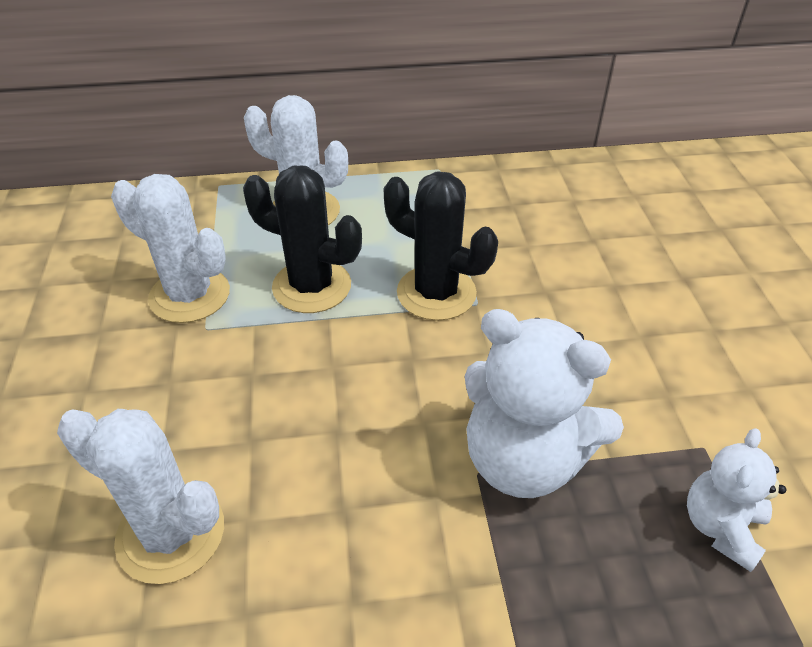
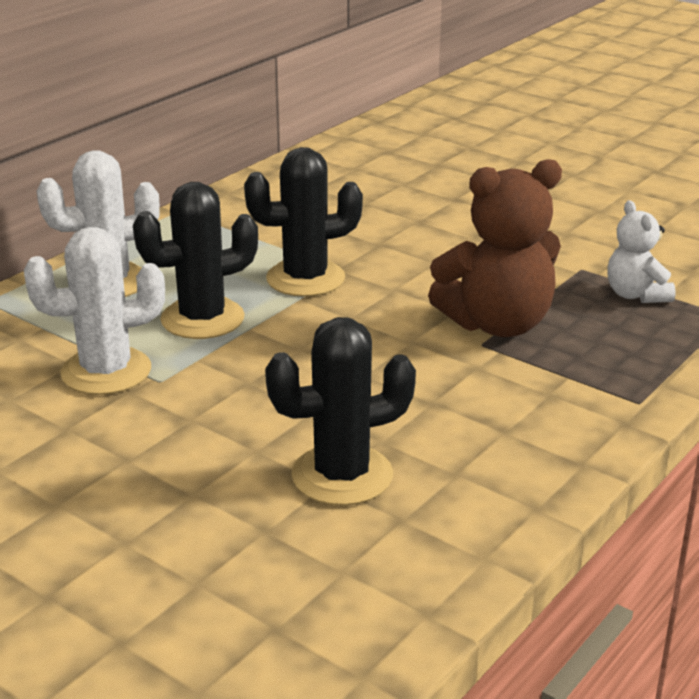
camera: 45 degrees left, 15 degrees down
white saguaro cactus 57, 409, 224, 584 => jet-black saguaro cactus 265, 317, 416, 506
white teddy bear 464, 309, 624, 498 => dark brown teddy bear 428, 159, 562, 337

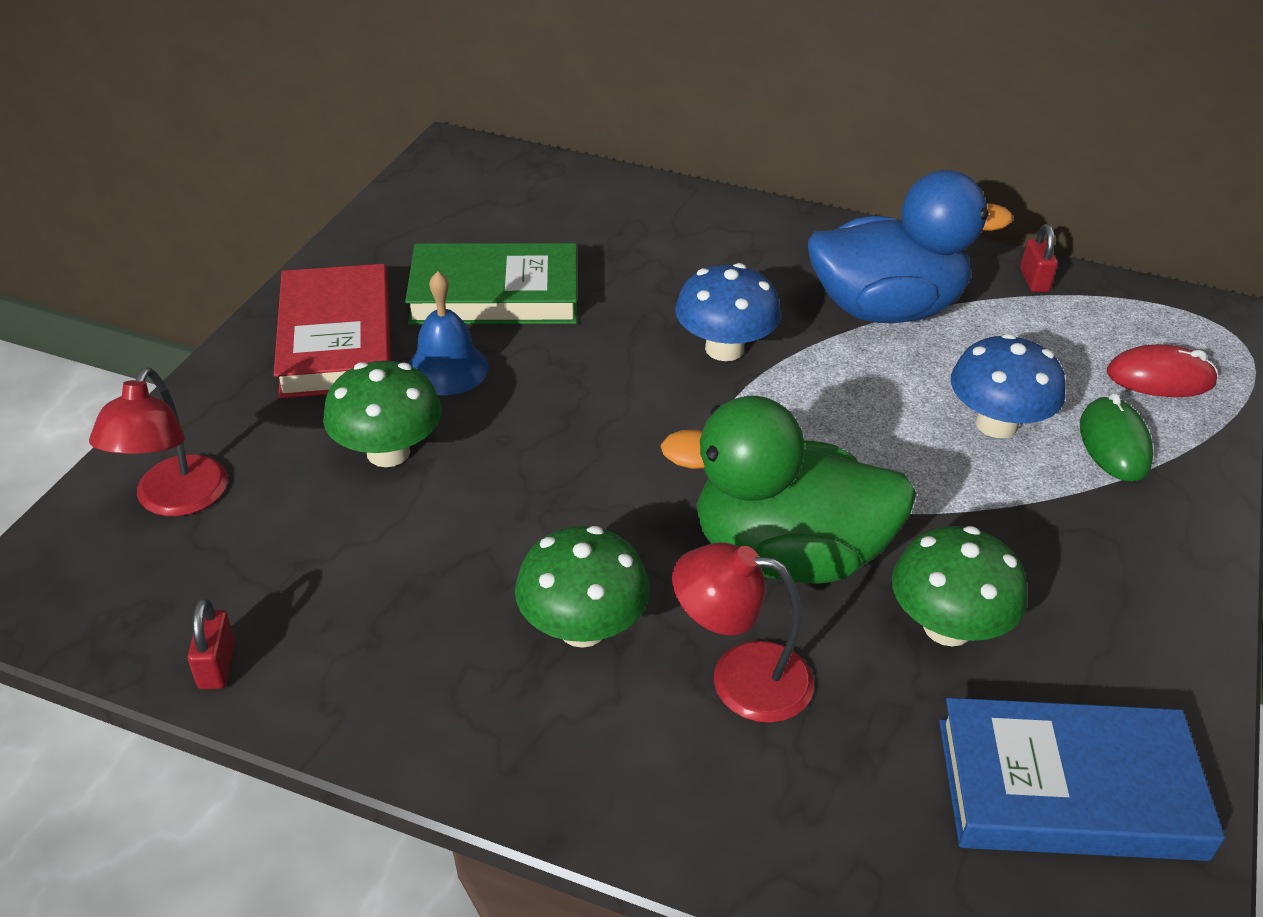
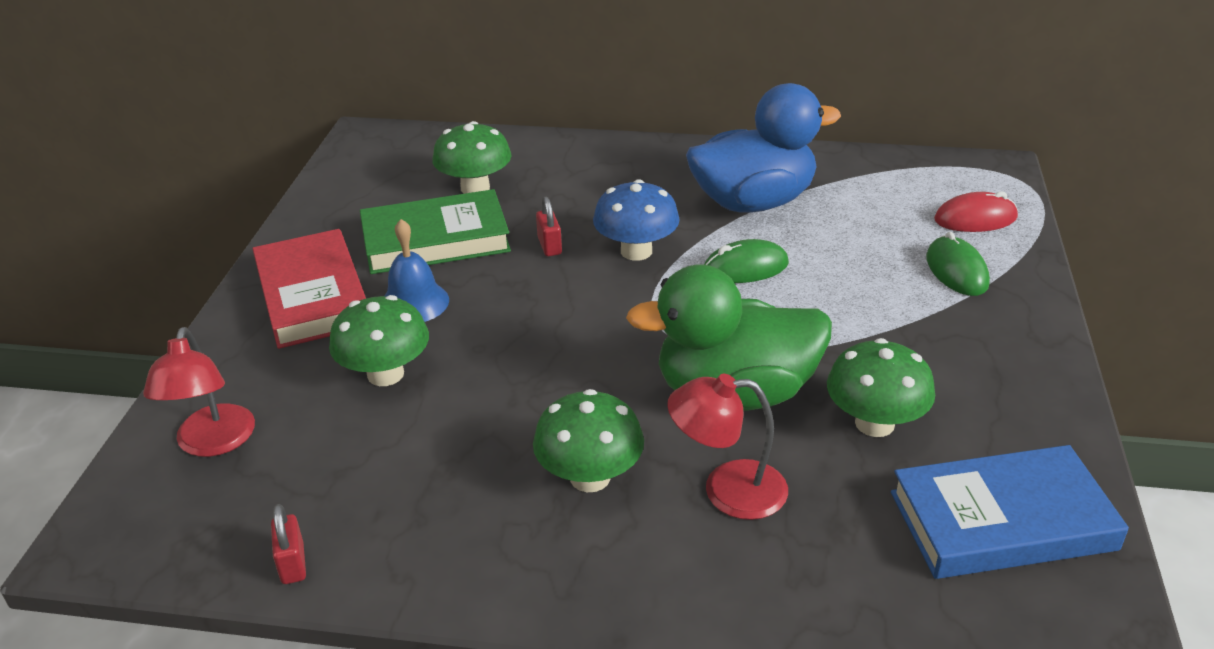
camera: 10 degrees left, 5 degrees down
nothing => leaf-green fungus 432, 121, 511, 194
red small lock 1020, 224, 1058, 292 => red small lock 536, 197, 562, 256, relocated
nothing => leaf-green PC mouse 704, 239, 789, 283
royal blue fungus 951, 333, 1066, 438 => nothing

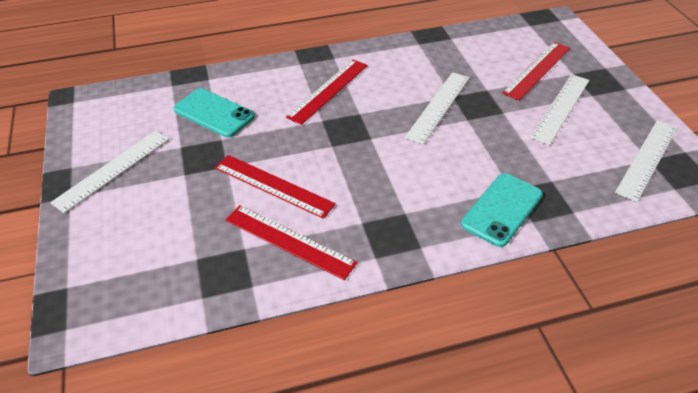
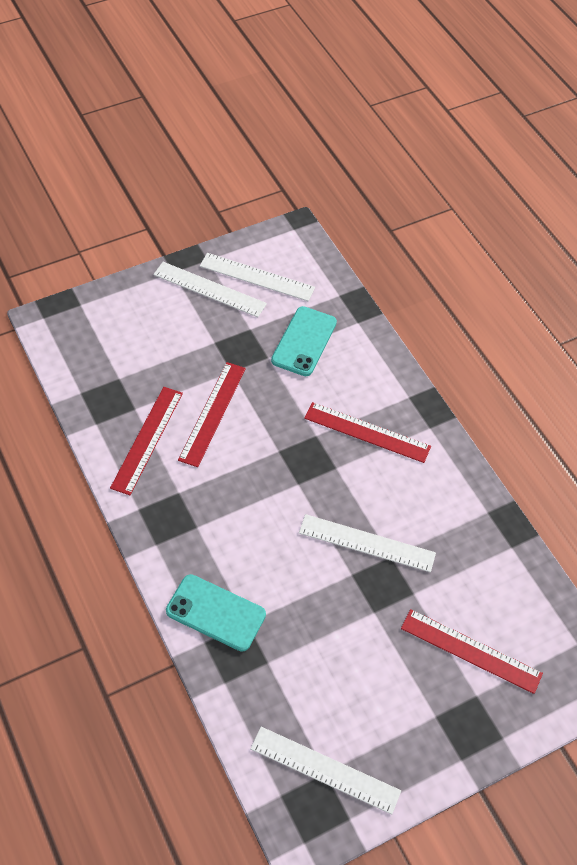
camera: 75 degrees right, 10 degrees up
white straightedge 530, 74, 589, 145 => white straightedge 200, 253, 315, 301, relocated

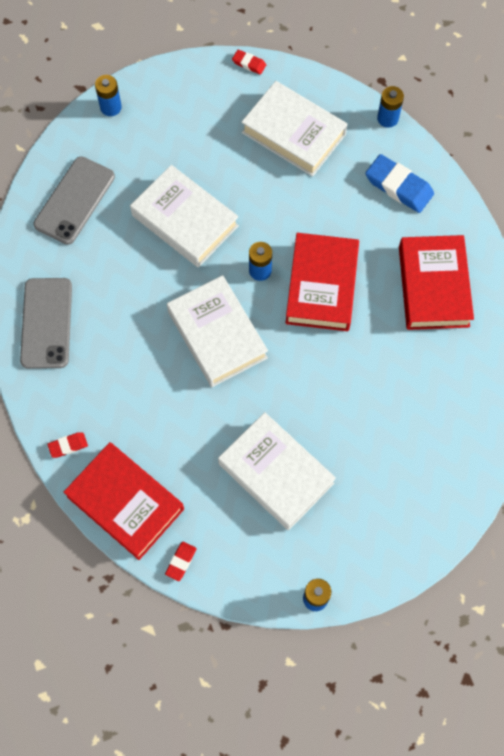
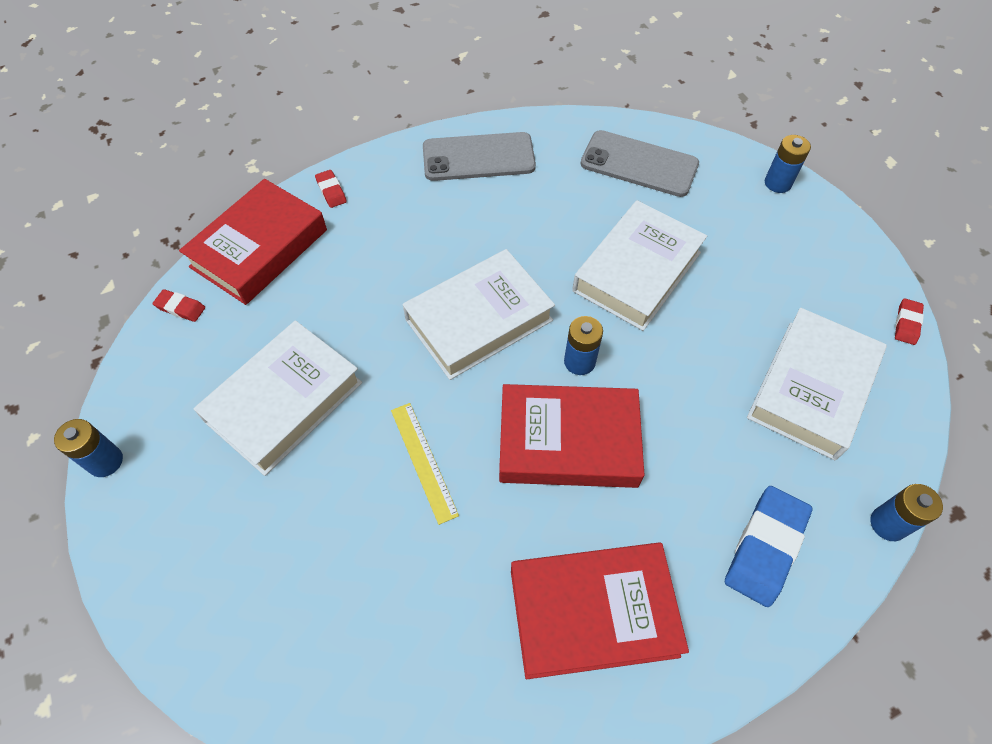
camera: 85 degrees right, 10 degrees down
nothing => golden straightedge 391, 403, 459, 525

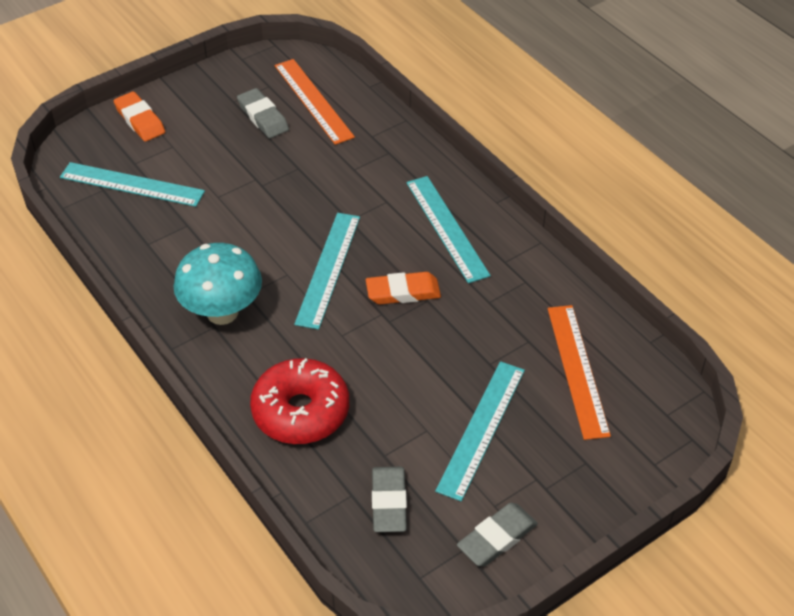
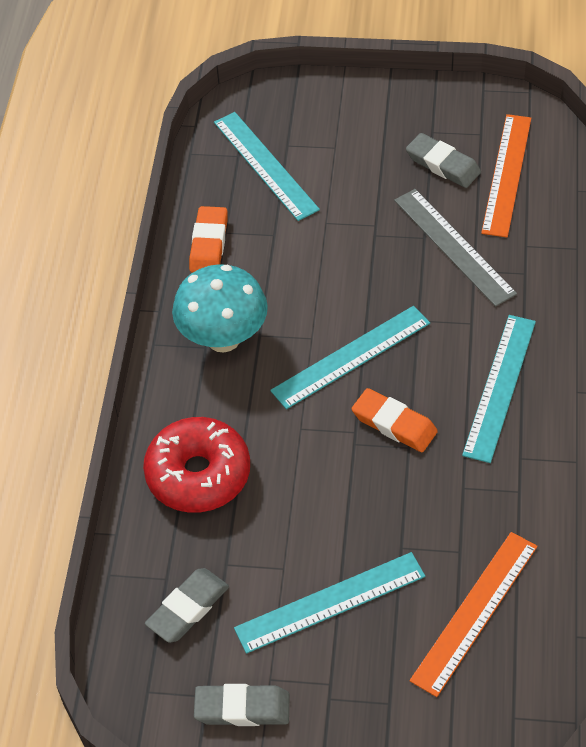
camera: 45 degrees right, 5 degrees up
bright orange gum eraser 113, 91, 165, 142 => bright orange gum eraser 189, 206, 228, 273, relocated
nothing => gray straightedge 394, 189, 517, 307
gray gum eraser 237, 88, 289, 138 => gray gum eraser 406, 133, 481, 188, 60 degrees counterclockwise

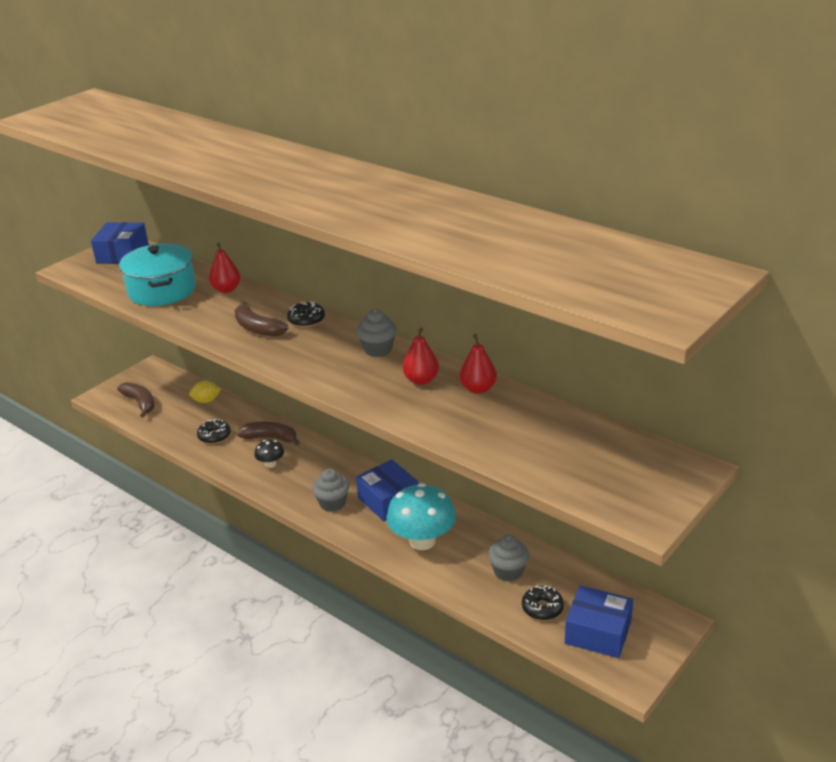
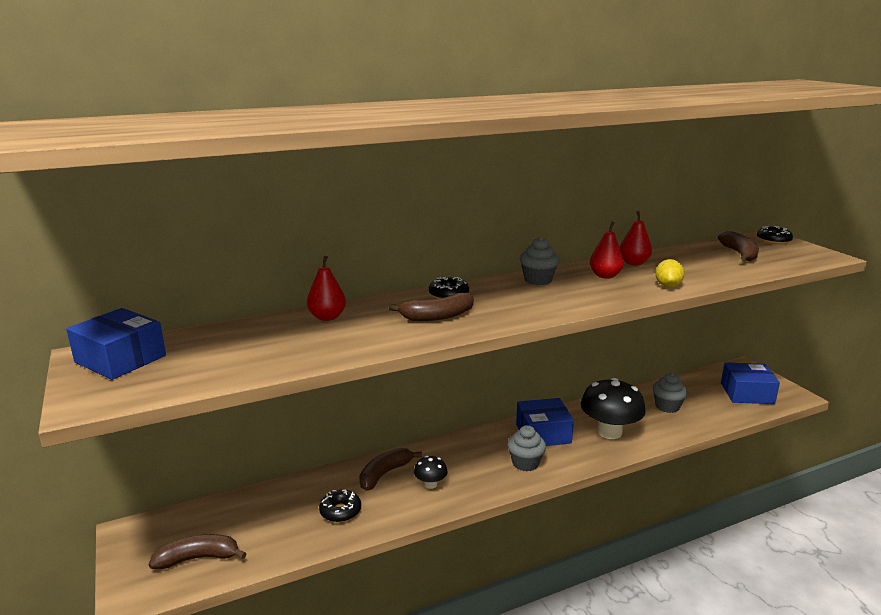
camera: 65 degrees left, 10 degrees down
teal fungus 386, 483, 456, 550 => jet-black fungus 581, 378, 646, 439
golden citrus fruit 189, 381, 221, 403 => golden citrus fruit 655, 259, 685, 287, relocated
nothing => dark brown banana fruit 718, 231, 759, 261
royal blue box 565, 585, 633, 658 => royal blue box 721, 362, 780, 404, 45 degrees clockwise
jet-black donut 522, 586, 564, 620 => jet-black donut 757, 226, 793, 244, relocated
teal pot 119, 243, 196, 306 => nothing

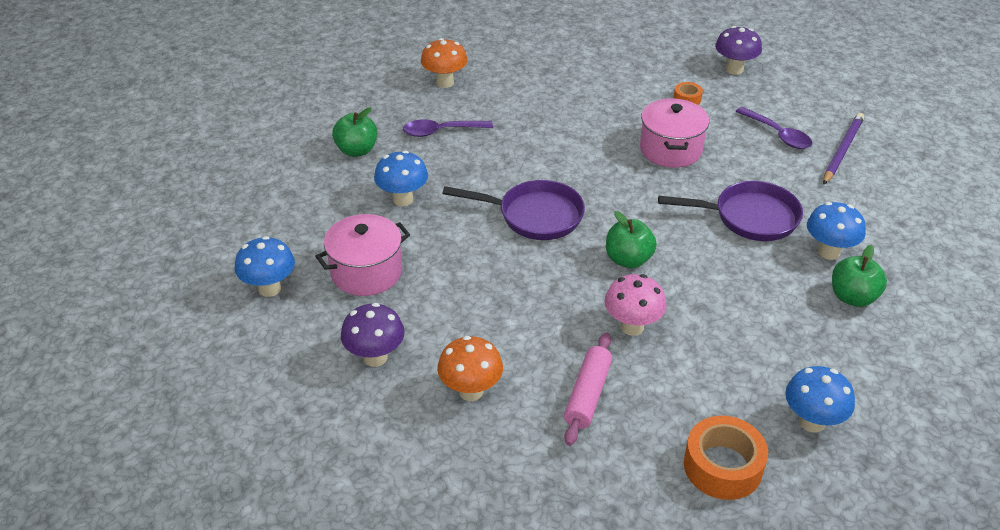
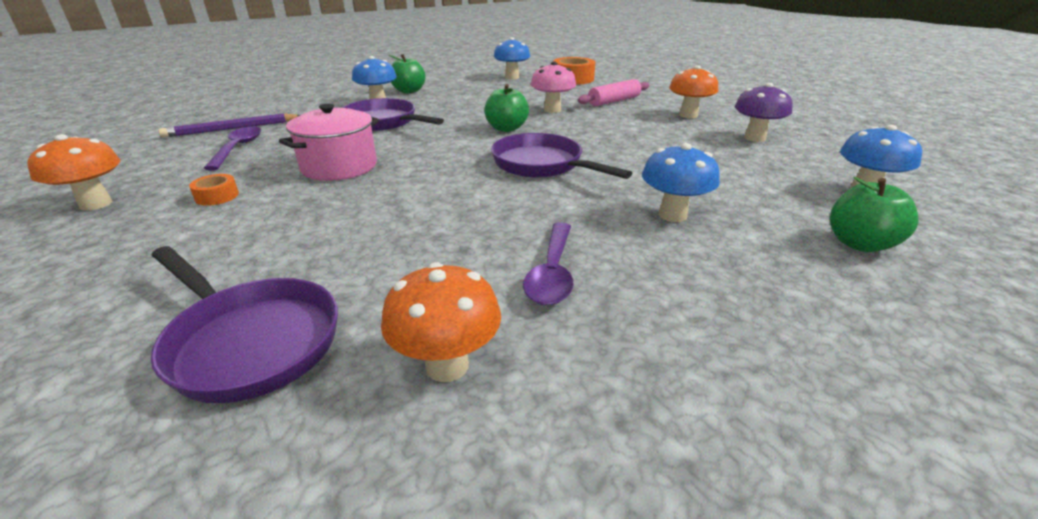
camera: 145 degrees left, 10 degrees down
violet fungus 715, 26, 762, 75 => bright orange fungus 27, 134, 120, 211
nothing => violet frying pan 151, 246, 338, 403
violet tablespoon 403, 119, 493, 137 => violet tablespoon 523, 222, 574, 305, 75 degrees clockwise
leaf-green apple 332, 107, 377, 157 => leaf-green apple 830, 176, 919, 252, relocated
pink pot 315, 214, 410, 296 => nothing

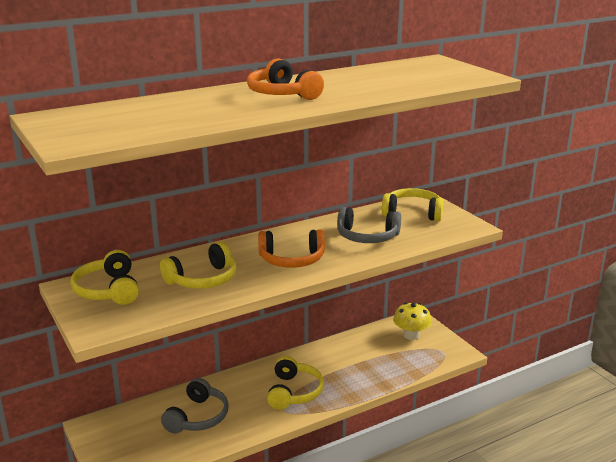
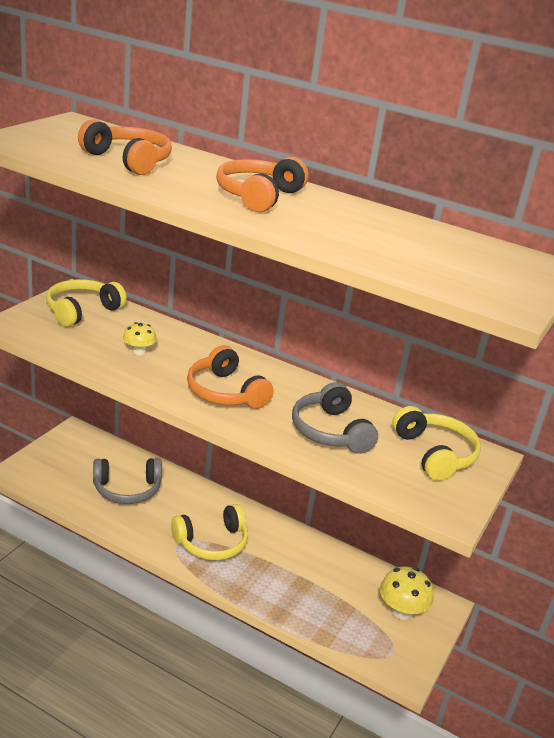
camera: 55 degrees right, 5 degrees up
nothing => bright orange headphones 78, 119, 172, 175
golden headphones 160, 242, 236, 289 => golden fungus 123, 322, 157, 355

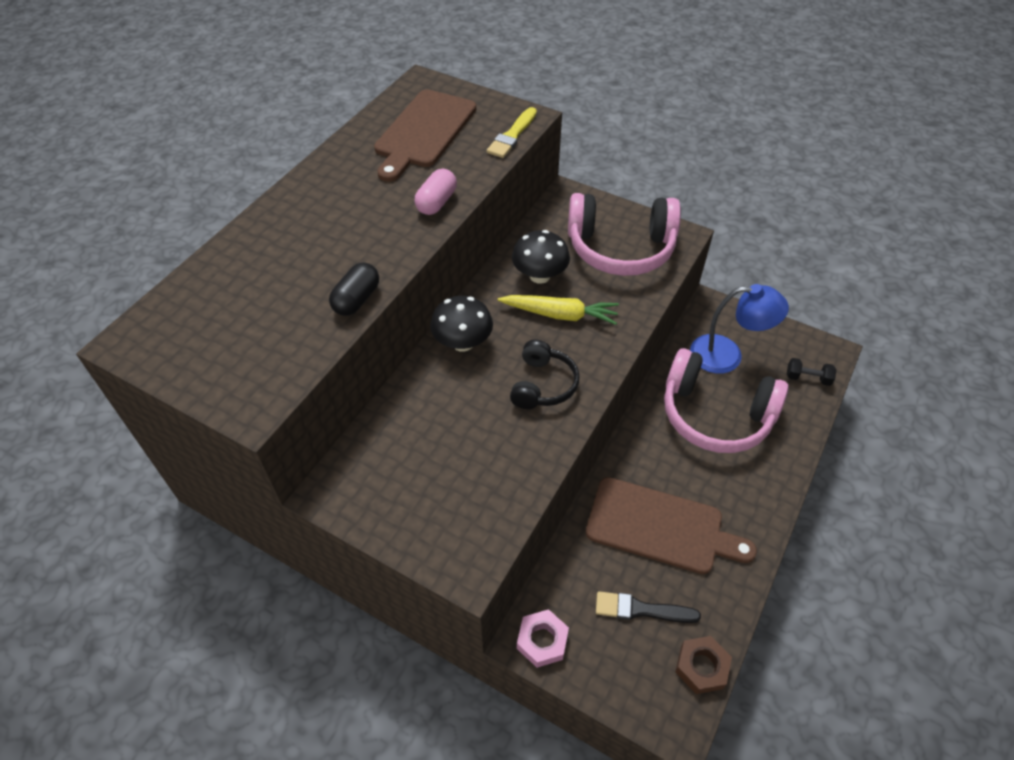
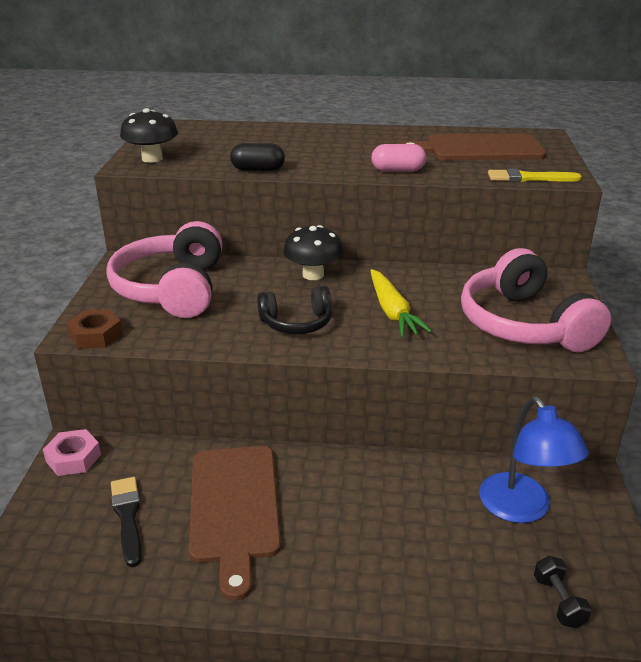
camera: 65 degrees right, 20 degrees down
dark brown hex nut 675, 636, 732, 694 => dark brown hex nut 66, 309, 122, 349, relocated
pink headphones 664, 348, 789, 453 => pink headphones 106, 221, 222, 318, relocated
jet-black fungus 512, 230, 570, 284 => jet-black fungus 120, 108, 178, 163, relocated

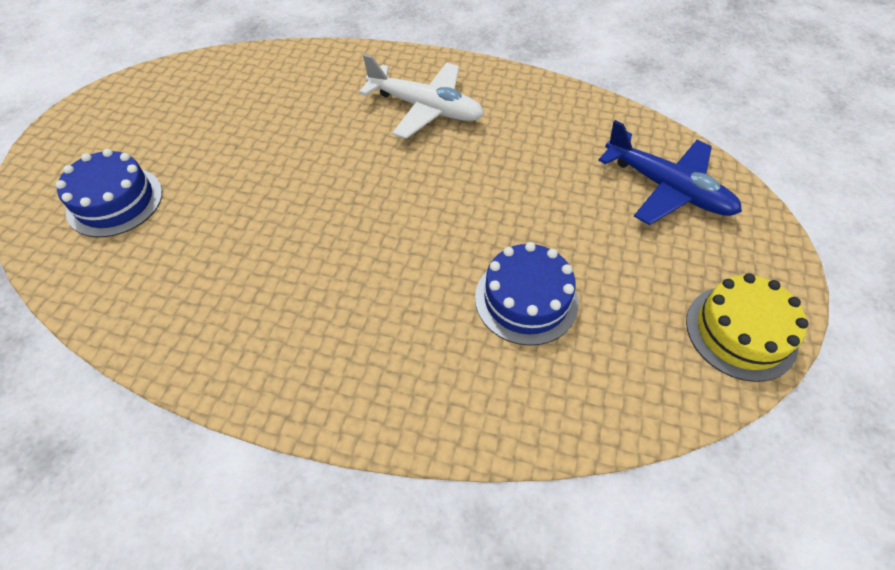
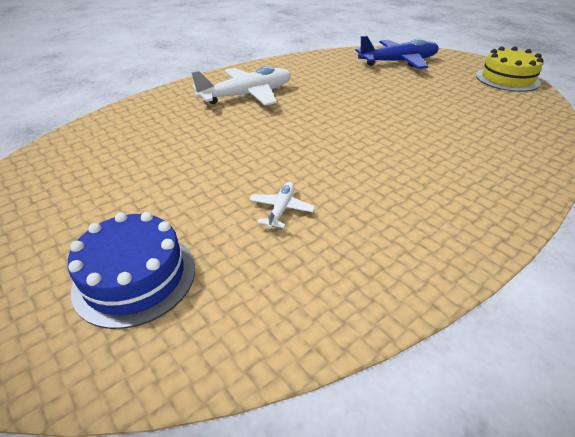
camera: 55 degrees left, 15 degrees down
nothing => white aeroplane 249, 182, 315, 229
royal blue cake 475, 242, 578, 346 => nothing

